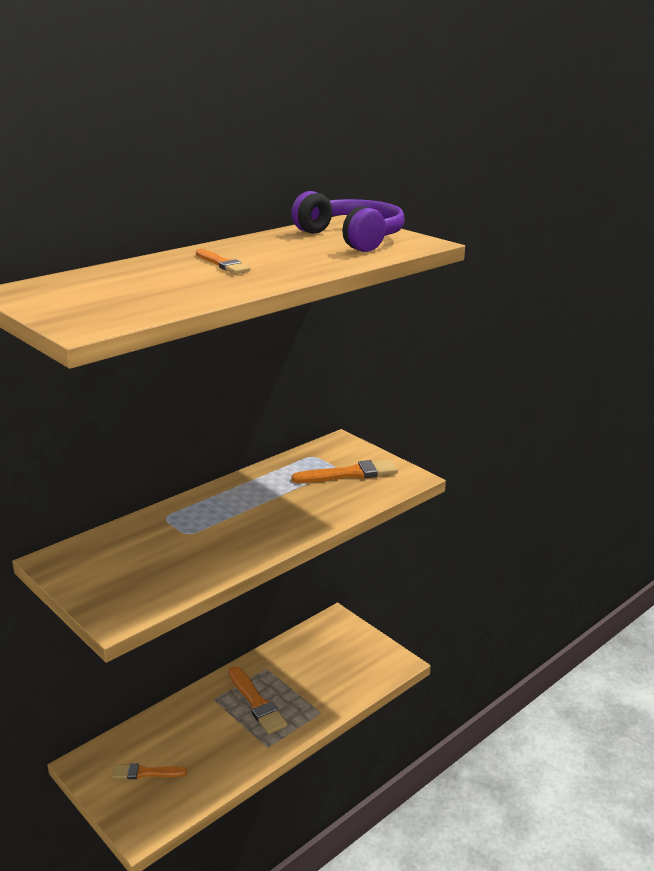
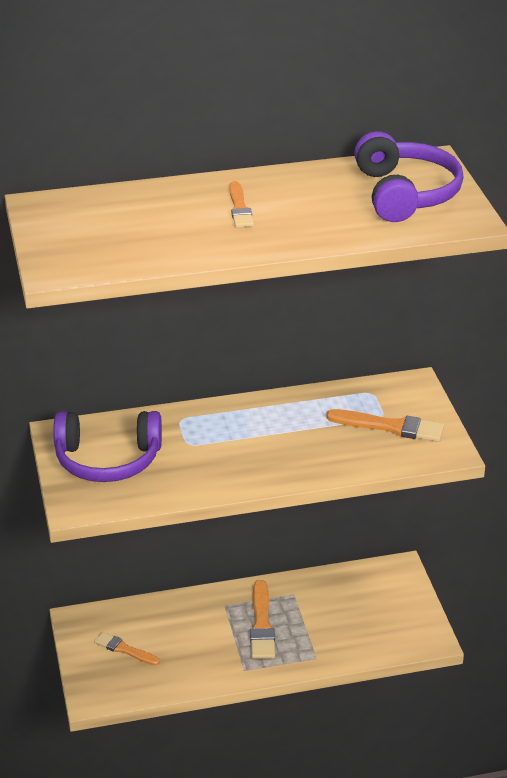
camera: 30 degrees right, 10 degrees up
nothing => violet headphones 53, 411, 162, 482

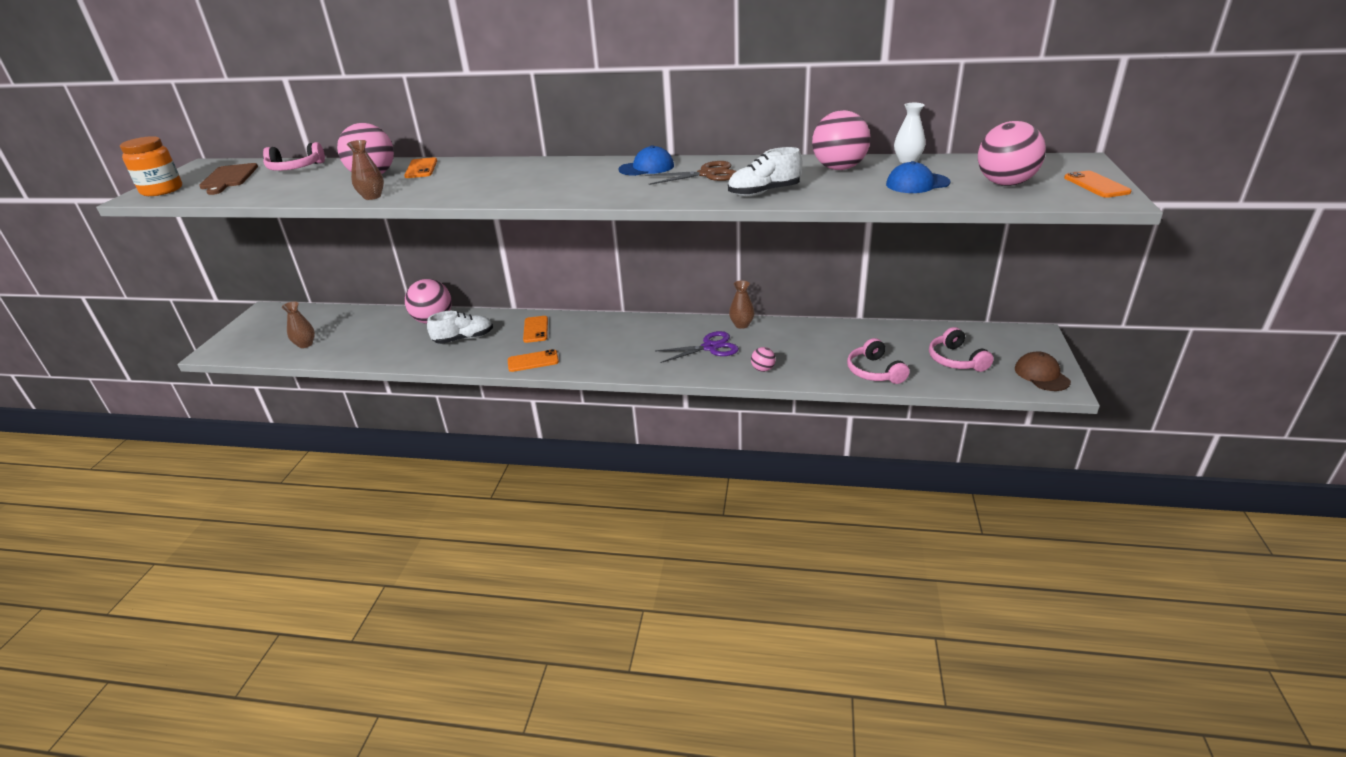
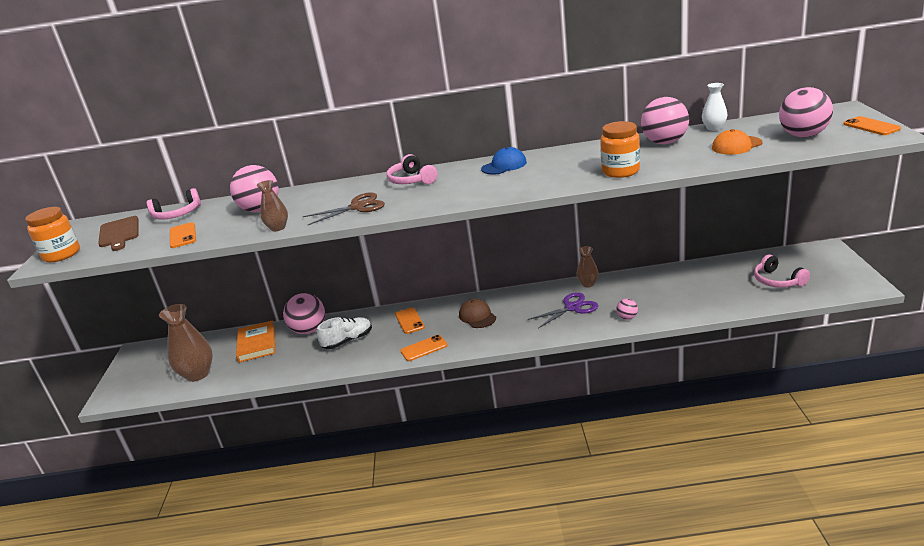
camera: 10 degrees left, 5 degrees down
dark brown vase 282, 302, 315, 348 => dark brown vase 159, 304, 213, 382, x1.79
bright orange phone 404, 157, 437, 178 => bright orange phone 170, 222, 196, 248, relocated
nothing => bright orange hardcover 236, 320, 275, 363
dark brown scissors 645, 161, 737, 185 => dark brown scissors 303, 192, 385, 225, relocated
pink headphones 847, 338, 910, 384 => pink headphones 387, 154, 438, 184, relocated
dark brown cap 1015, 351, 1071, 391 => dark brown cap 459, 299, 496, 328, relocated
white sneaker 728, 147, 802, 197 => bright orange jam jar 600, 121, 640, 178
royal blue cap 886, 161, 951, 193 => bright orange cap 712, 129, 763, 155

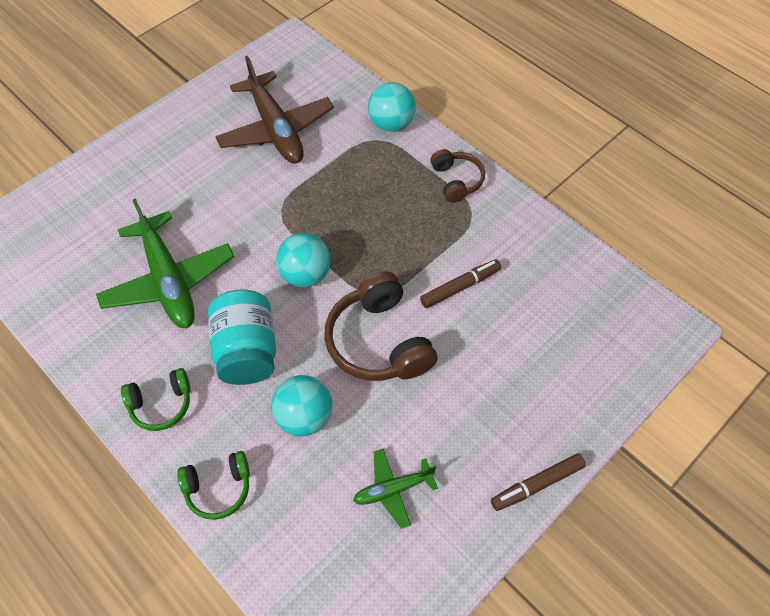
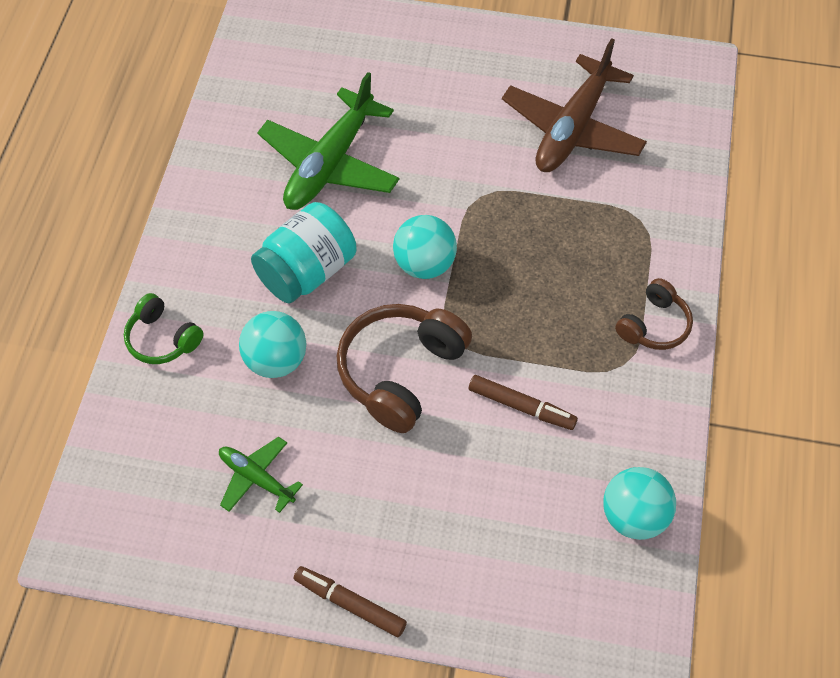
camera: 55 degrees right, 0 degrees up
teal play ball 368, 82, 416, 132 => teal play ball 603, 467, 676, 540, relocated
leaf-green headphones 121, 368, 191, 431 => nothing

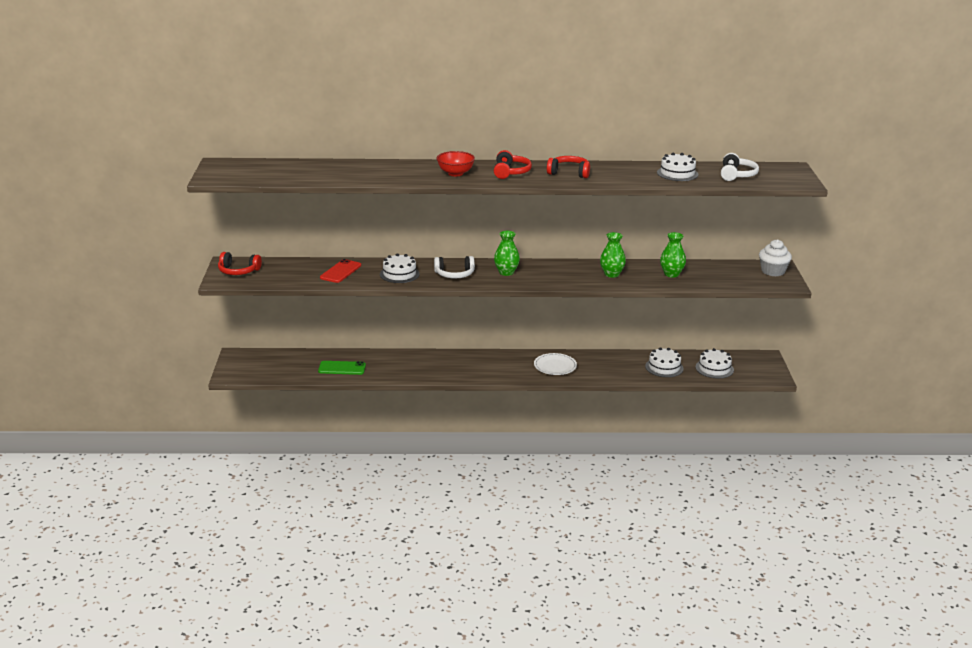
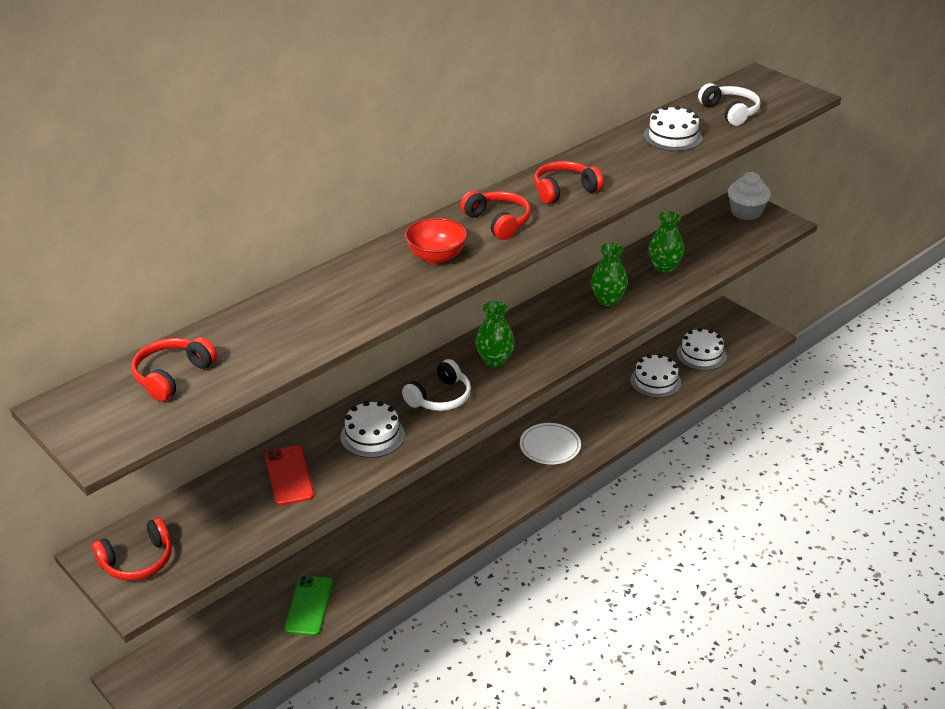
camera: 40 degrees left, 10 degrees up
nothing => red headphones 131, 337, 217, 402
leaf-green phone 318, 361, 366, 375 => leaf-green phone 284, 576, 333, 636, 45 degrees counterclockwise

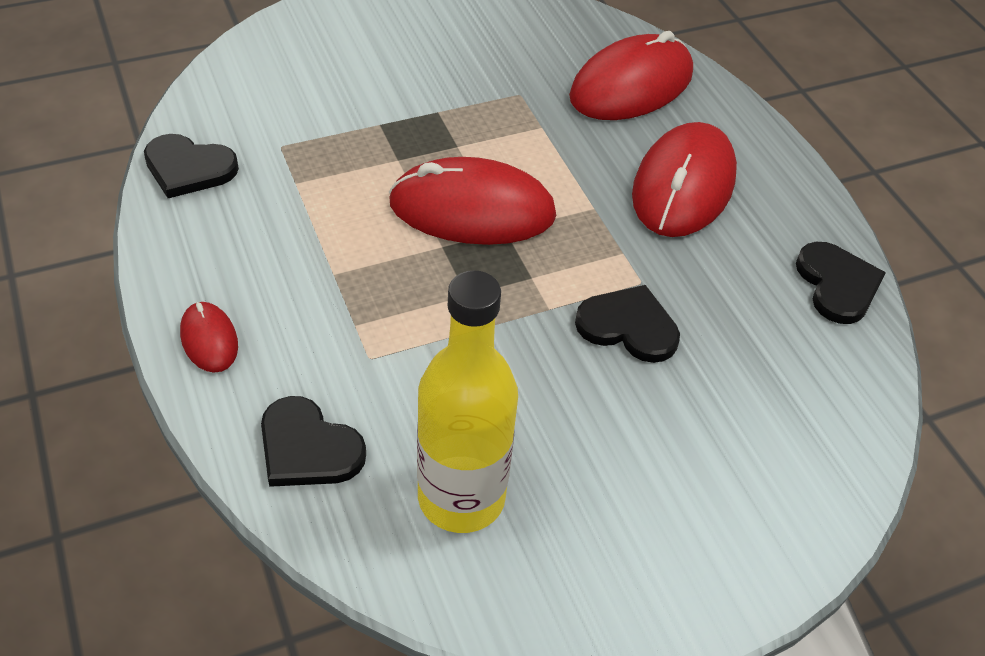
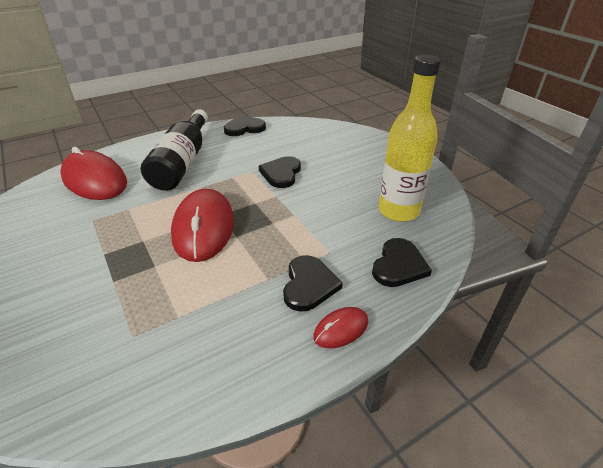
camera: 95 degrees left, 10 degrees down
red PC mouse 632, 122, 737, 237 => jet-black drink bottle 141, 109, 208, 191
jet-black heart 144, 134, 239, 198 => jet-black heart 283, 255, 343, 312, relocated

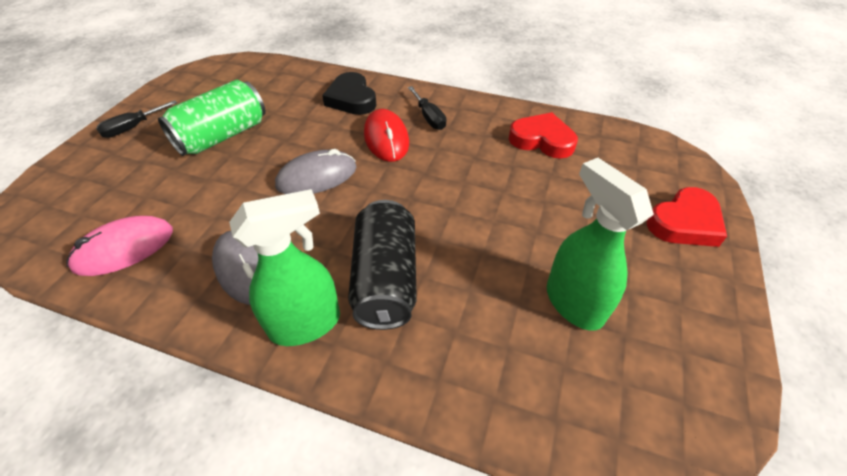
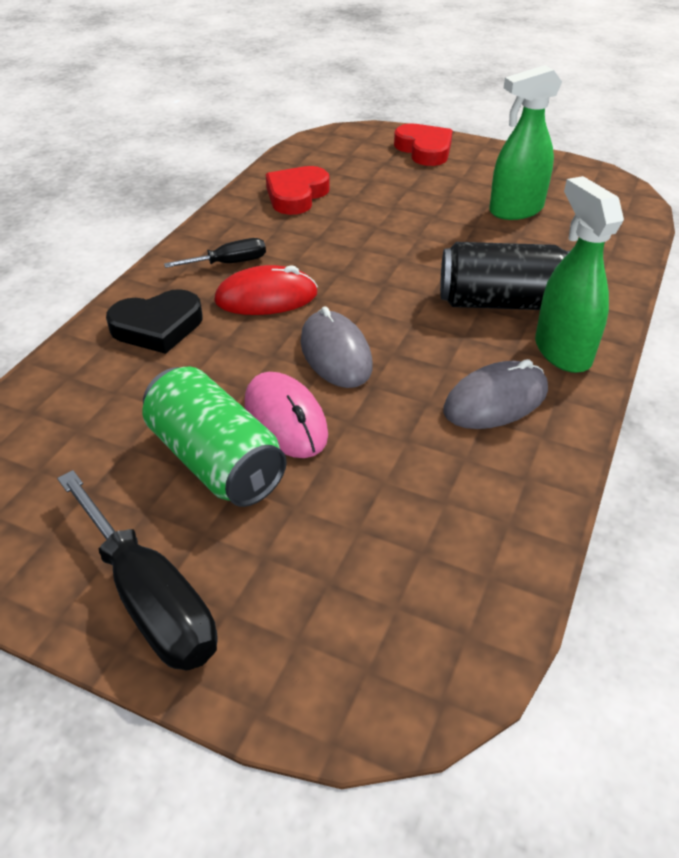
camera: 85 degrees left, 5 degrees down
jet-black flat screwdriver 96, 100, 177, 138 => jet-black flat screwdriver 57, 470, 218, 671, x1.78
pink PC mouse 66, 216, 173, 276 => pink PC mouse 245, 372, 328, 458, relocated

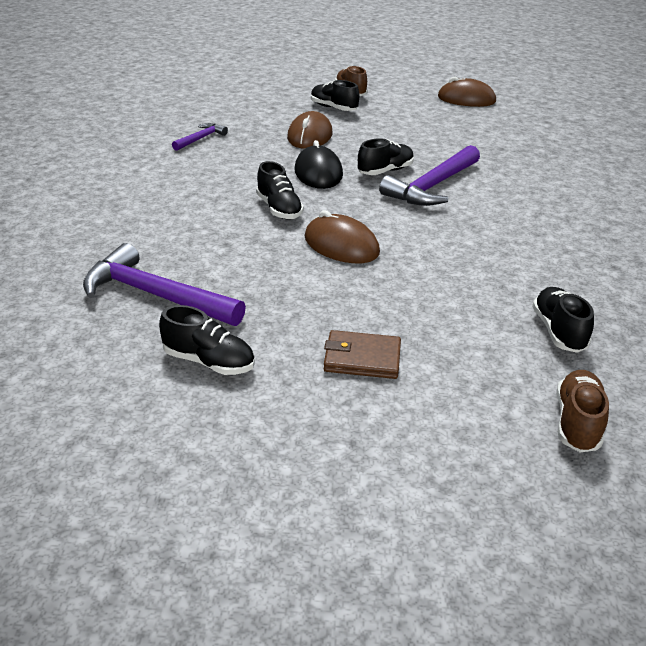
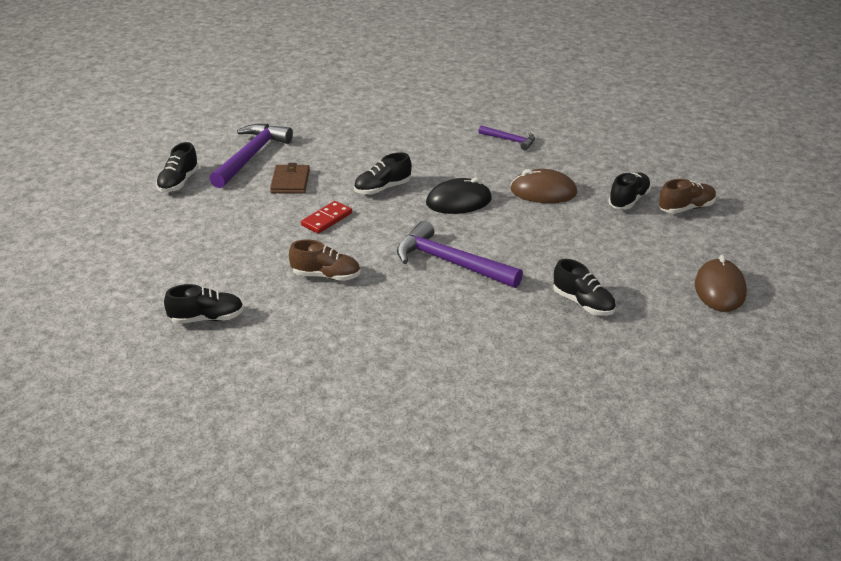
camera: 85 degrees right, 0 degrees up
dark brown billfold 324, 330, 401, 379 => dark brown billfold 270, 163, 310, 194, relocated
dark brown sneaker 556, 370, 609, 452 => dark brown sneaker 289, 240, 360, 281, relocated
dark brown PC mouse 305, 210, 380, 263 => red domino 301, 201, 352, 234
jet-black sneaker 357, 138, 414, 175 => jet-black sneaker 553, 259, 616, 316, relocated

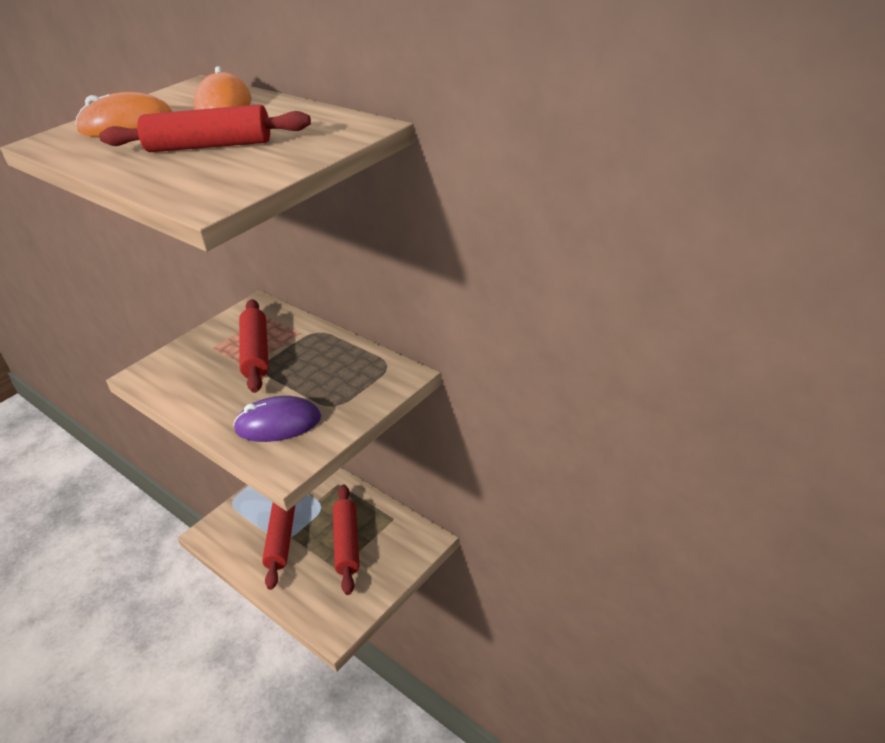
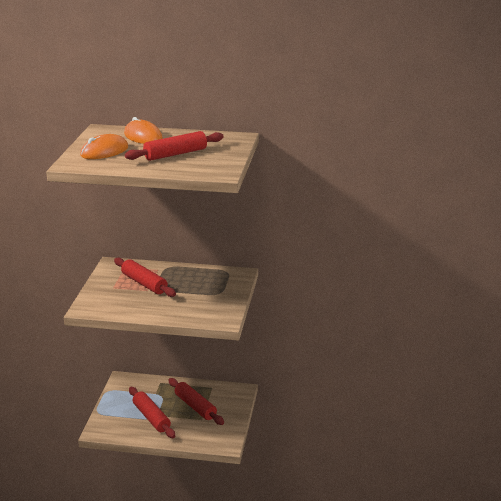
camera: 35 degrees left, 10 degrees down
violet PC mouse 233, 396, 321, 442 => nothing

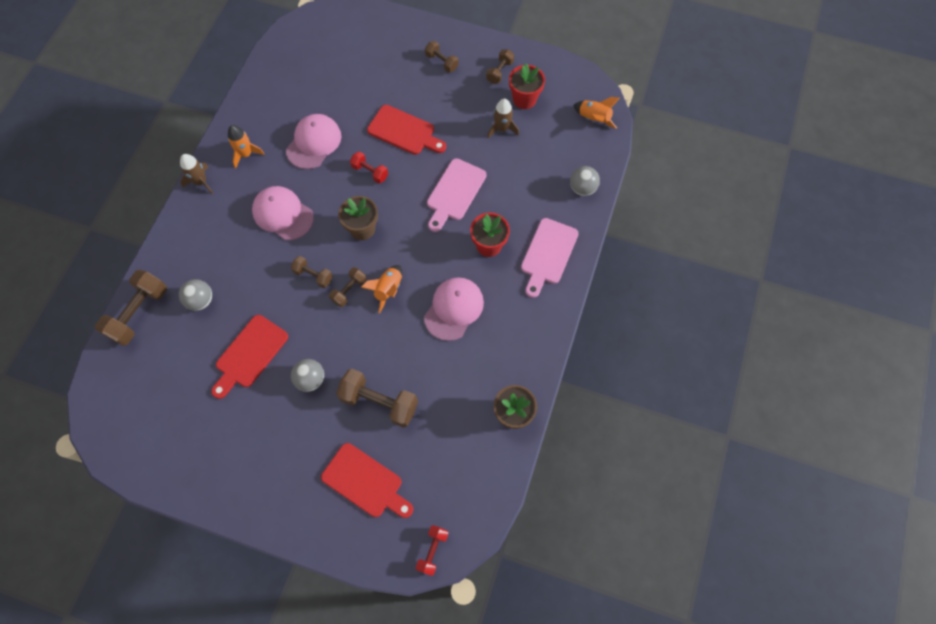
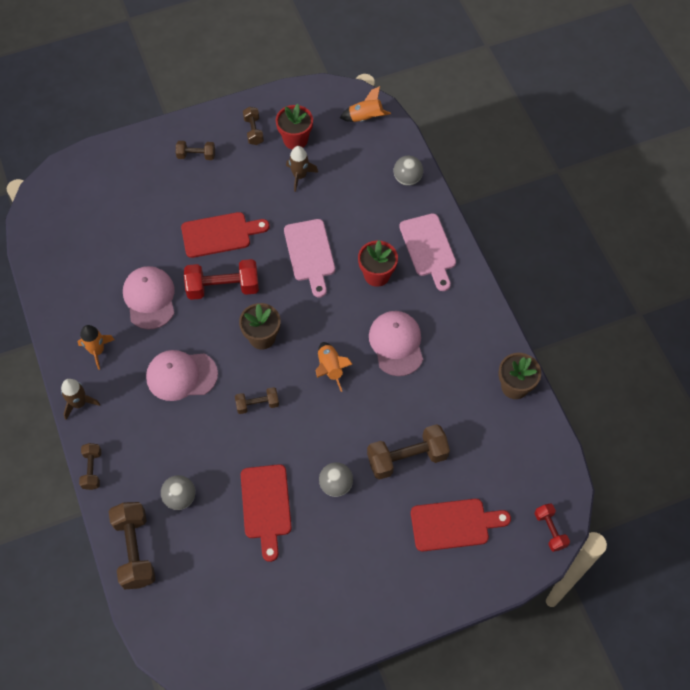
camera: 40 degrees left, 5 degrees down
dark brown dumbbell 329, 267, 367, 307 => dark brown dumbbell 79, 443, 101, 490, relocated
red dumbbell 350, 152, 388, 184 => red dumbbell 184, 259, 259, 300, x1.79

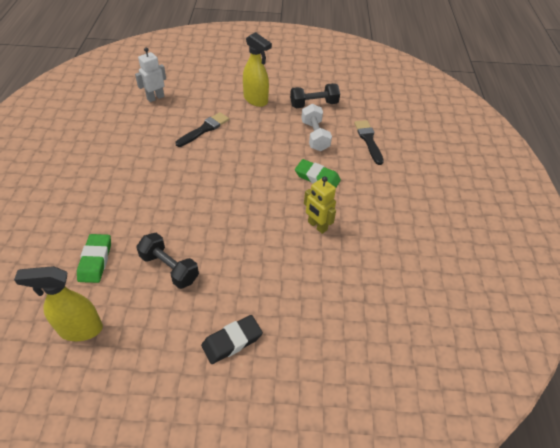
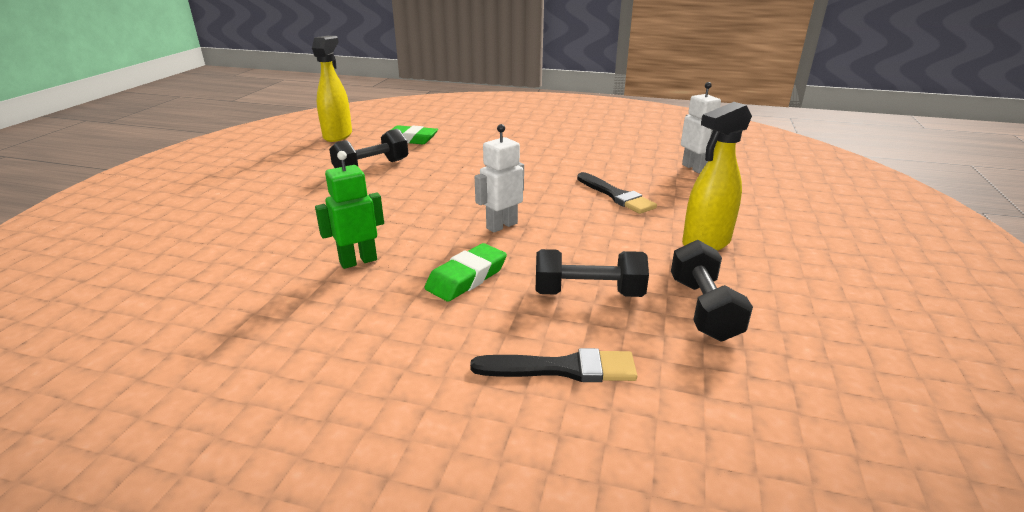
camera: 105 degrees right, 20 degrees down
golden robot 304, 176, 336, 234 => leaf-green robot 315, 151, 384, 269
nothing => white robot 475, 124, 524, 233
white dumbbell 301, 104, 332, 151 => jet-black dumbbell 536, 249, 649, 297
jet-black gum eraser 201, 315, 263, 364 => nothing

